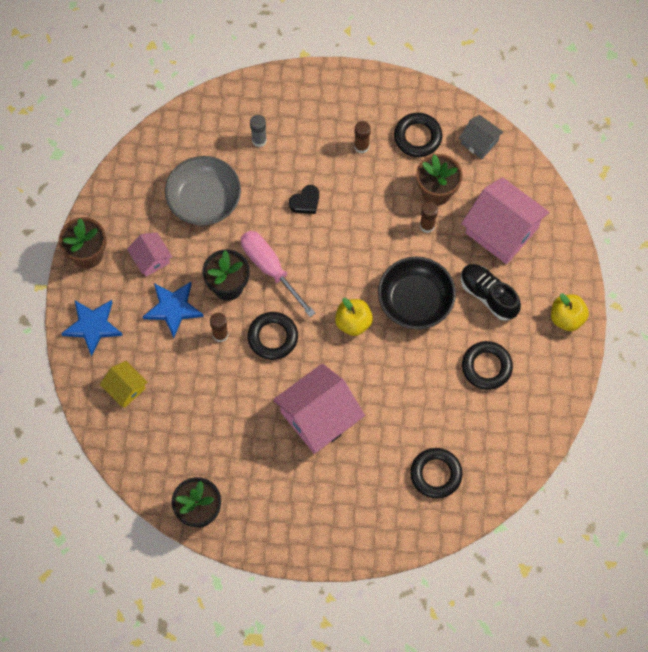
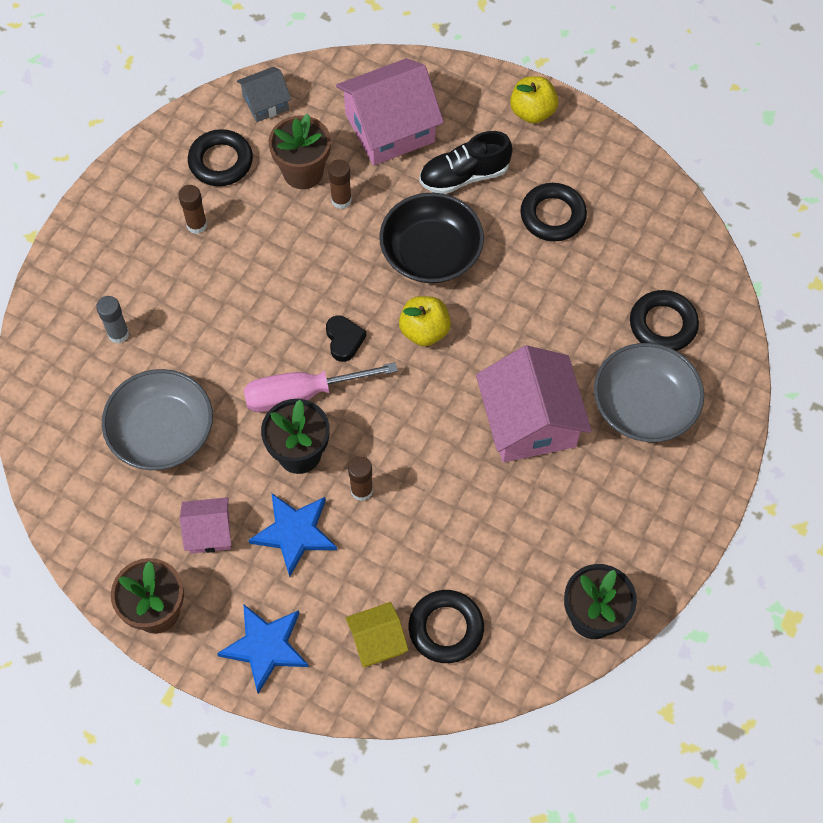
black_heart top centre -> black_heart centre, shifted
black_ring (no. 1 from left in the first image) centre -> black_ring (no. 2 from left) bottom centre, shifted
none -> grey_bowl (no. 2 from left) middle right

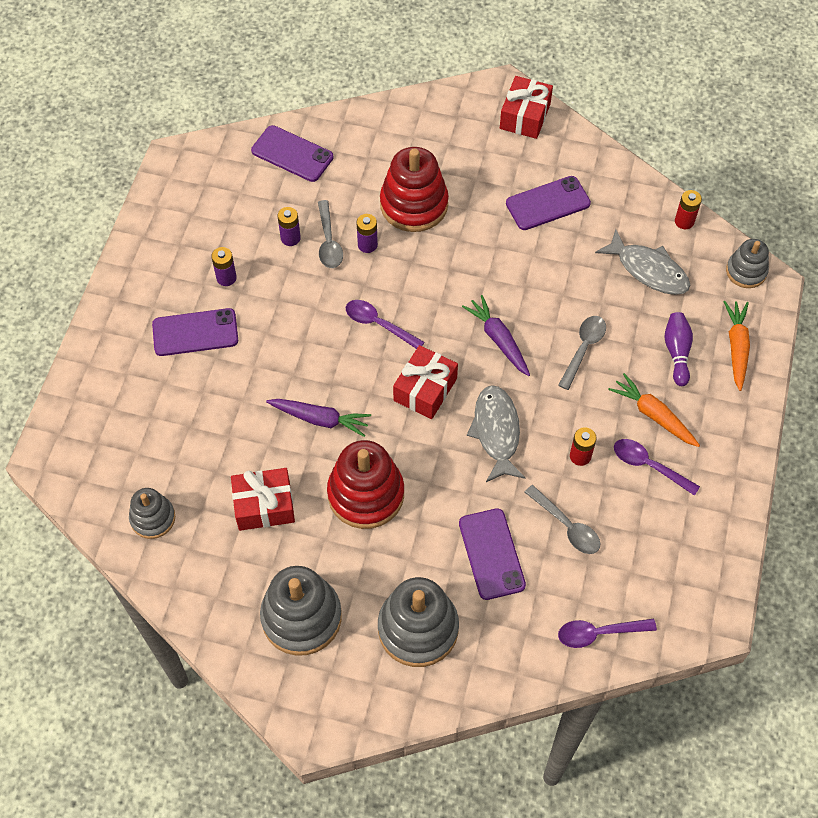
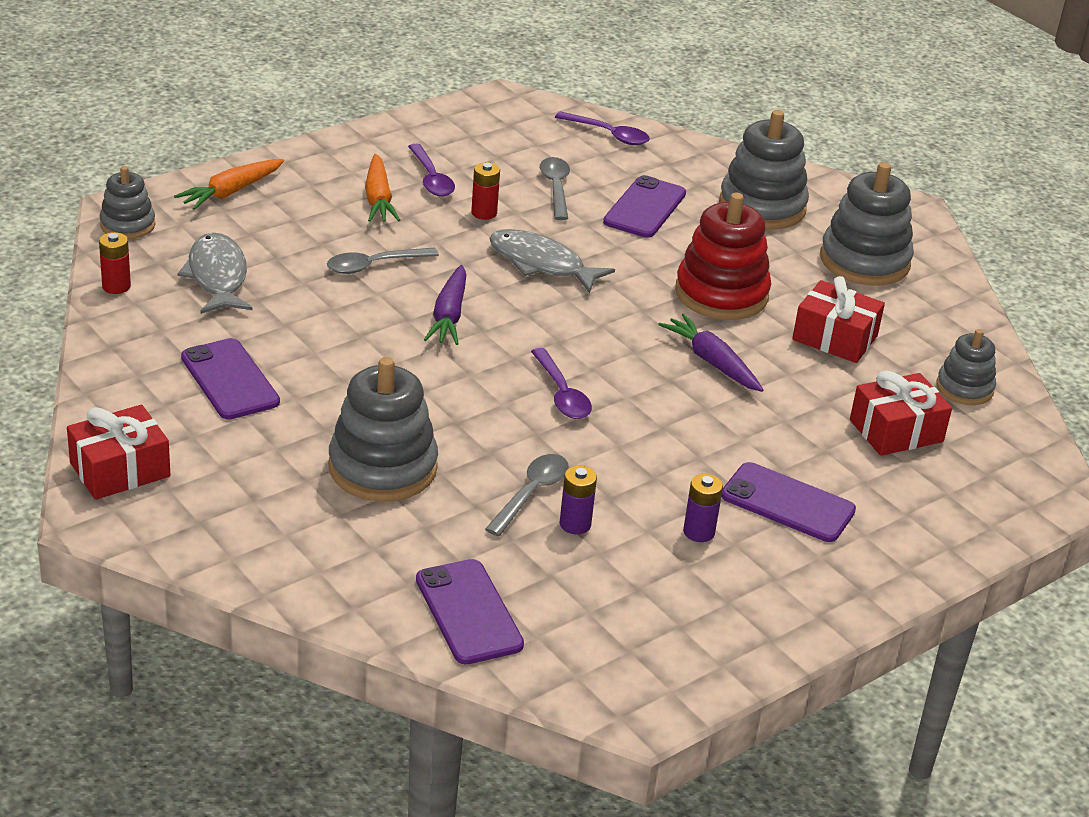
purple_phone (no. 4 from left in the first image) top right -> purple_phone (no. 1 from left) middle left, 45 degrees clockwise
red_stacking_toy (no. 2 from left) top centre -> grey_stacking_toy (no. 2 from left) centre
grey_fish (no. 1 from left in the first image) centre -> grey_fish (no. 2 from left) top centre, 90 degrees clockwise
red_gift (no. 2 from left in the first image) centre -> red_gift (no. 3 from left) middle right, shifted
purple_battery (no. 3 from left) top centre -> none
purple_bowling_pin middle right -> none

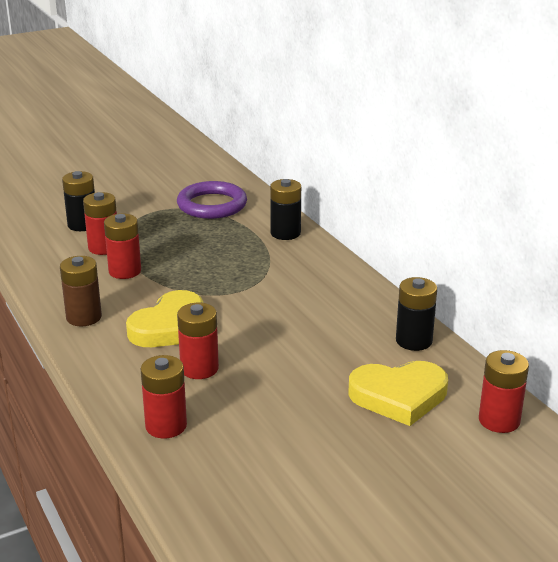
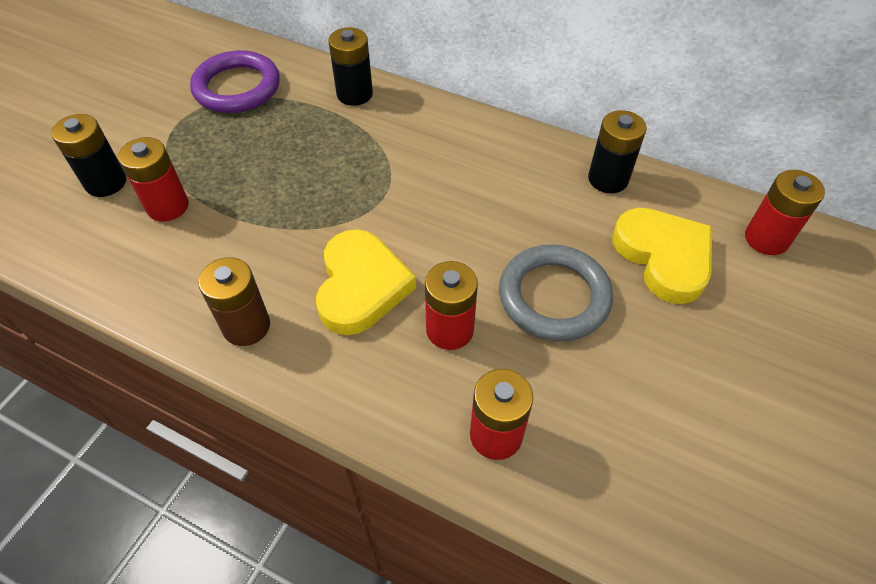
none -> grey_ring centre
yellow_heart (no. 2 from left) bottom right -> yellow_heart (no. 2 from left) middle right, 75 degrees counterclockwise
red_battery (no. 2 from left) middle left -> none

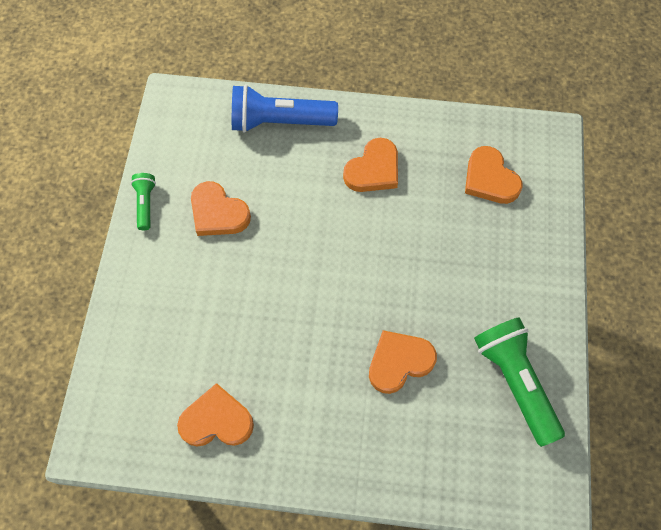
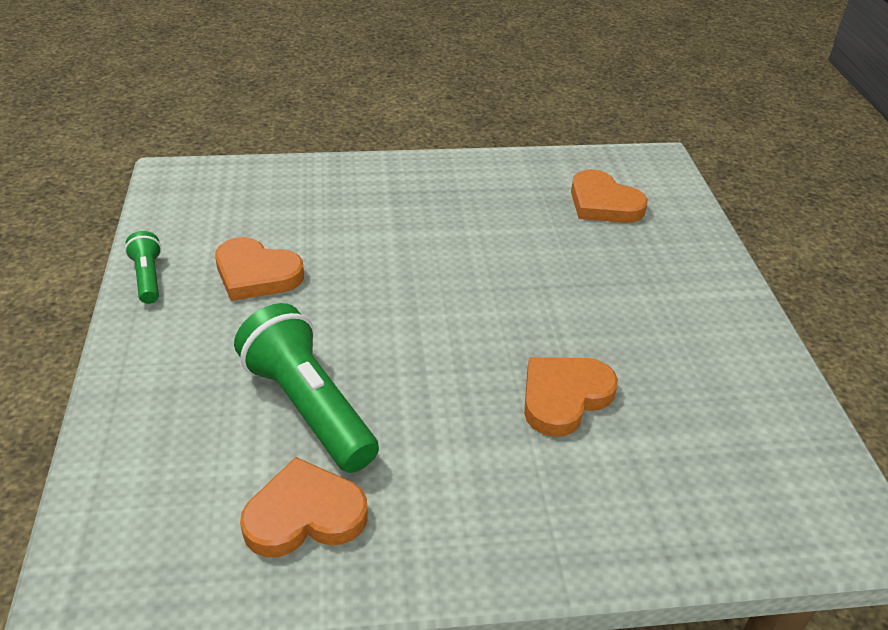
green_flashlight (no. 2 from left) bottom right -> green_flashlight (no. 2 from left) centre, shifted
blue_flashlight top centre -> none
orange_heart (no. 3 from left) top centre -> none

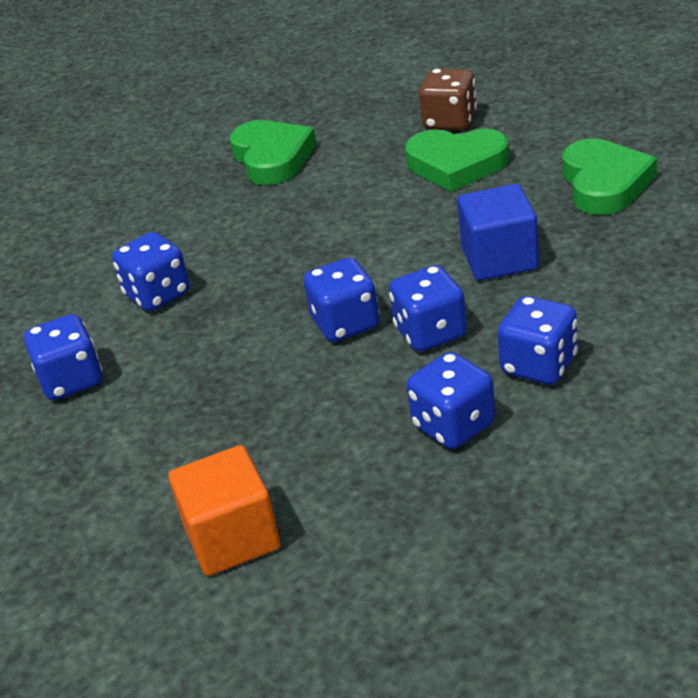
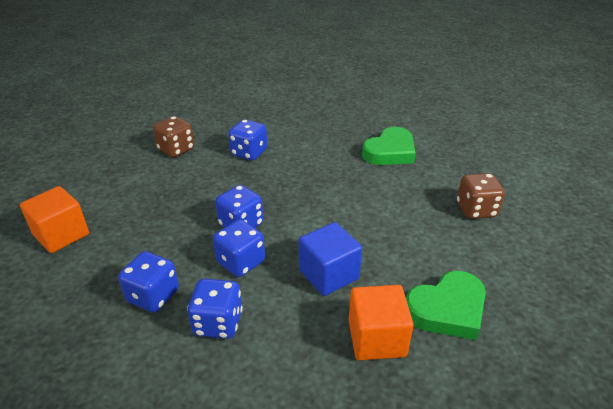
blue_dice (no. 1 from left) middle left -> brown_dice (no. 1 from left) top left
none -> orange_cube (no. 2 from left) bottom centre
green_heart (no. 2 from left) top centre -> none

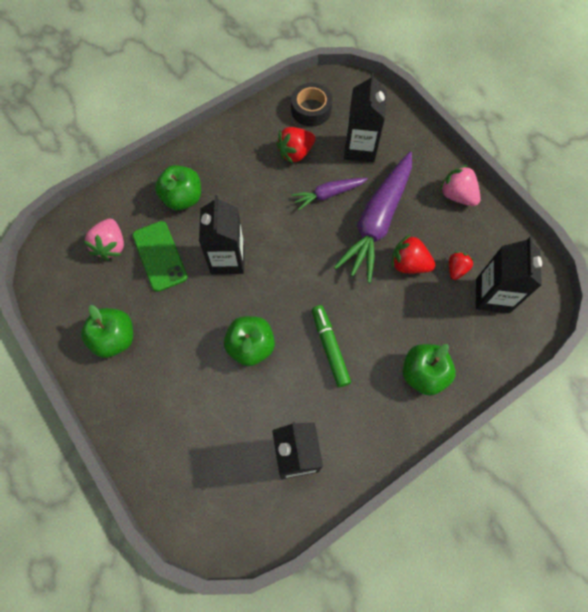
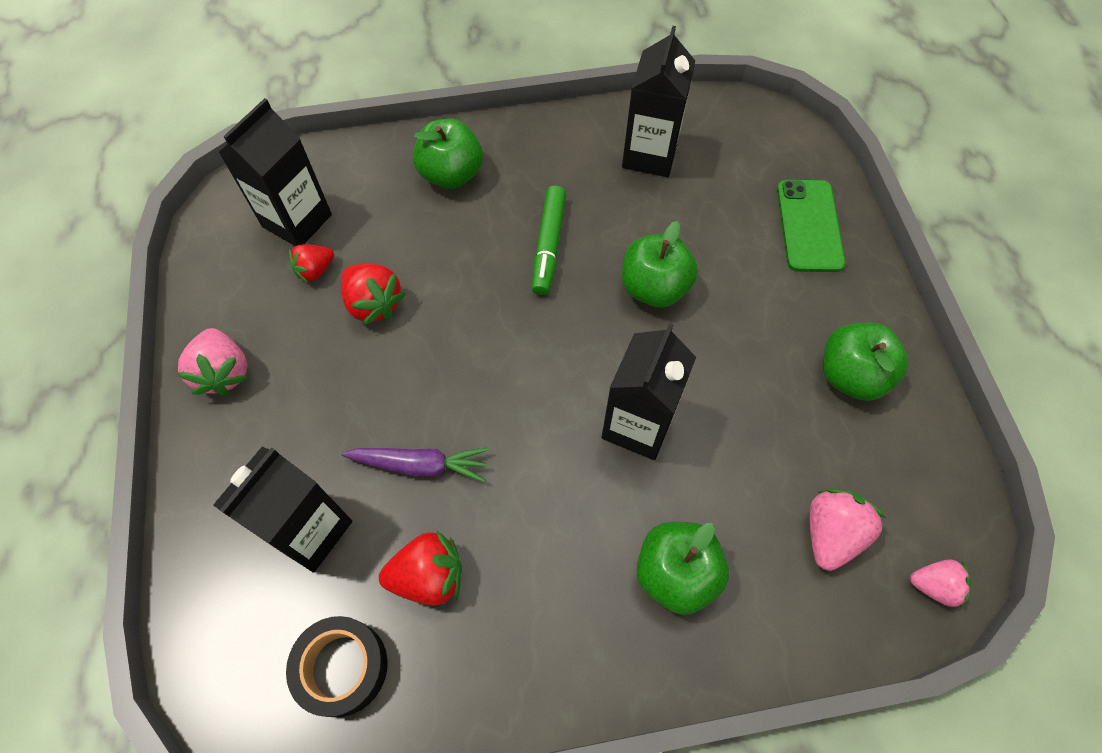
green_phone middle left -> green_phone top right, shifted
none -> pink_strawberry (no. 3 from left) bottom right
purple_carrot (no. 2 from left) centre -> none

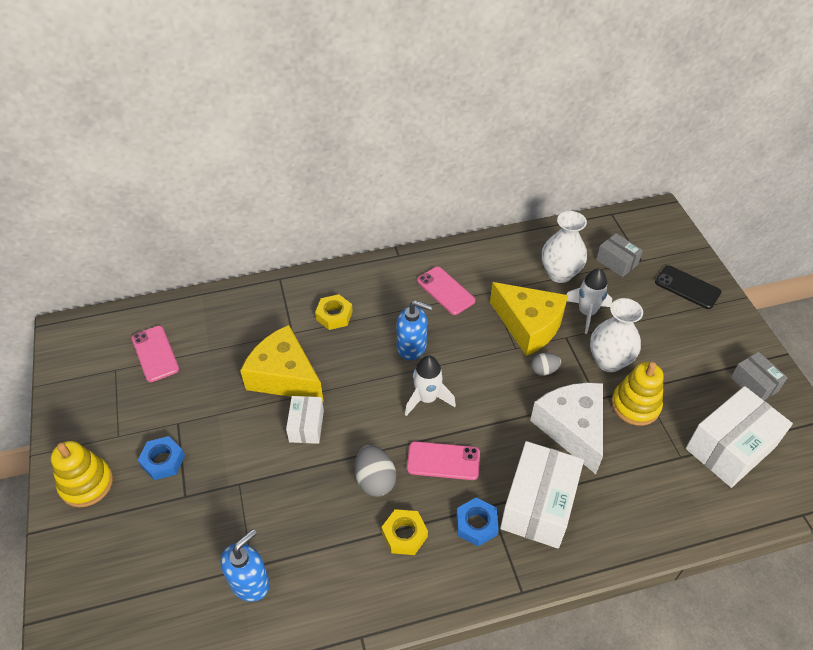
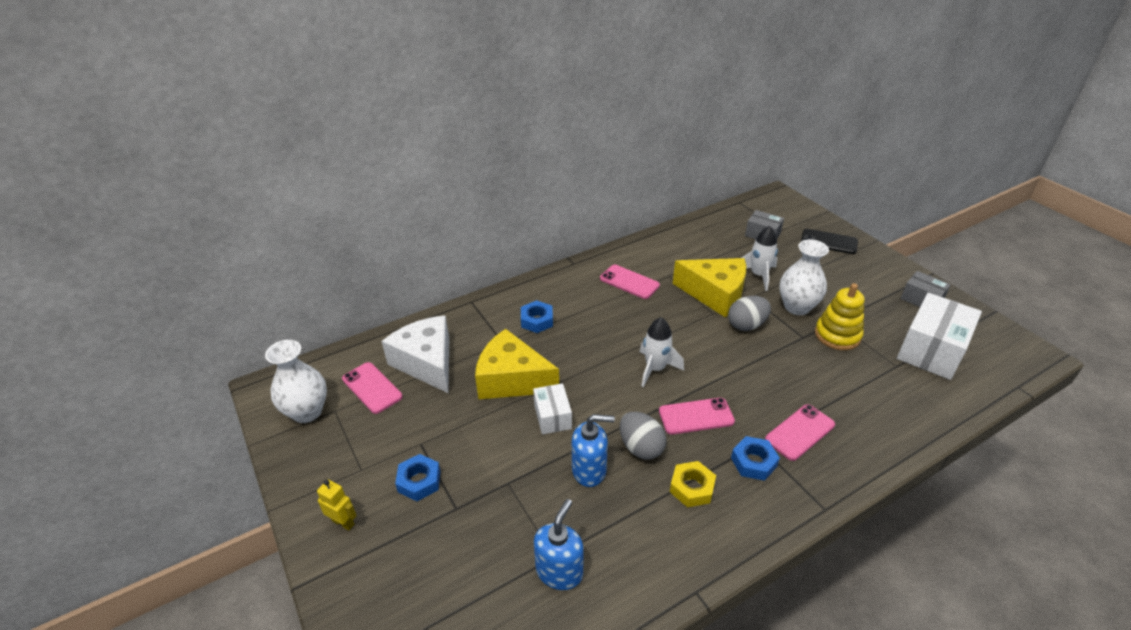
white_vase (no. 1 from left) middle right -> white_vase (no. 1 from left) middle left, shifted
yellow_stacking_toy (no. 1 from left) bottom left -> yellow_robot bottom left
white_cheese middle right -> white_cheese centre, shifted
yellow_nut (no. 1 from left) centre -> blue_nut (no. 2 from left) centre
blue_soap_dispenser (no. 2 from left) centre -> blue_soap_dispenser (no. 2 from left) bottom centre, shifted
grey_egg (no. 2 from left) middle right -> grey_egg (no. 2 from left) centre, x1.59
white_box (no. 2 from left) bottom right -> pink_phone (no. 4 from left) bottom right

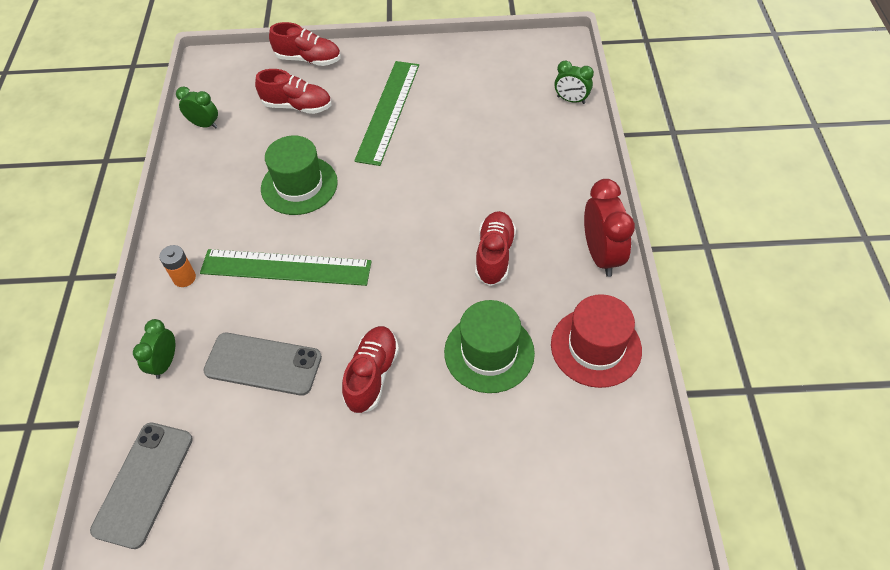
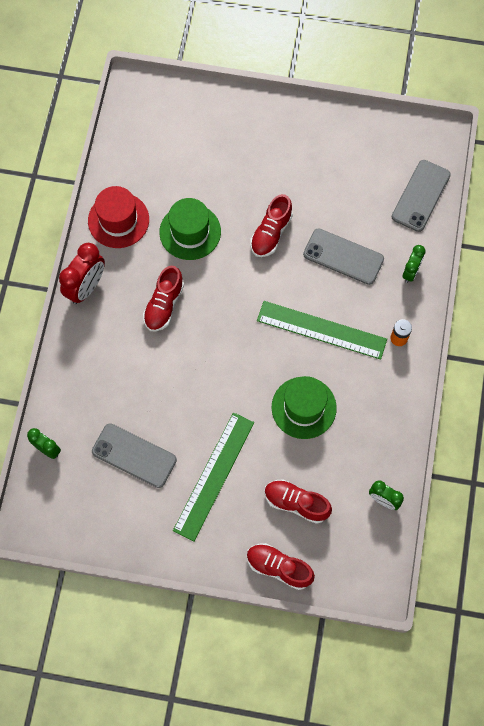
red_clock middle right -> red_clock middle left, 150 degrees counterclockwise
none -> grey_phone (no. 1 from left) middle left

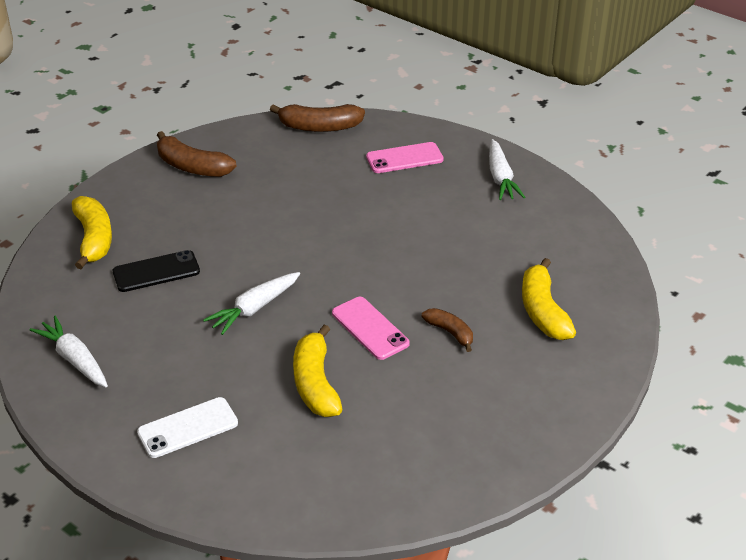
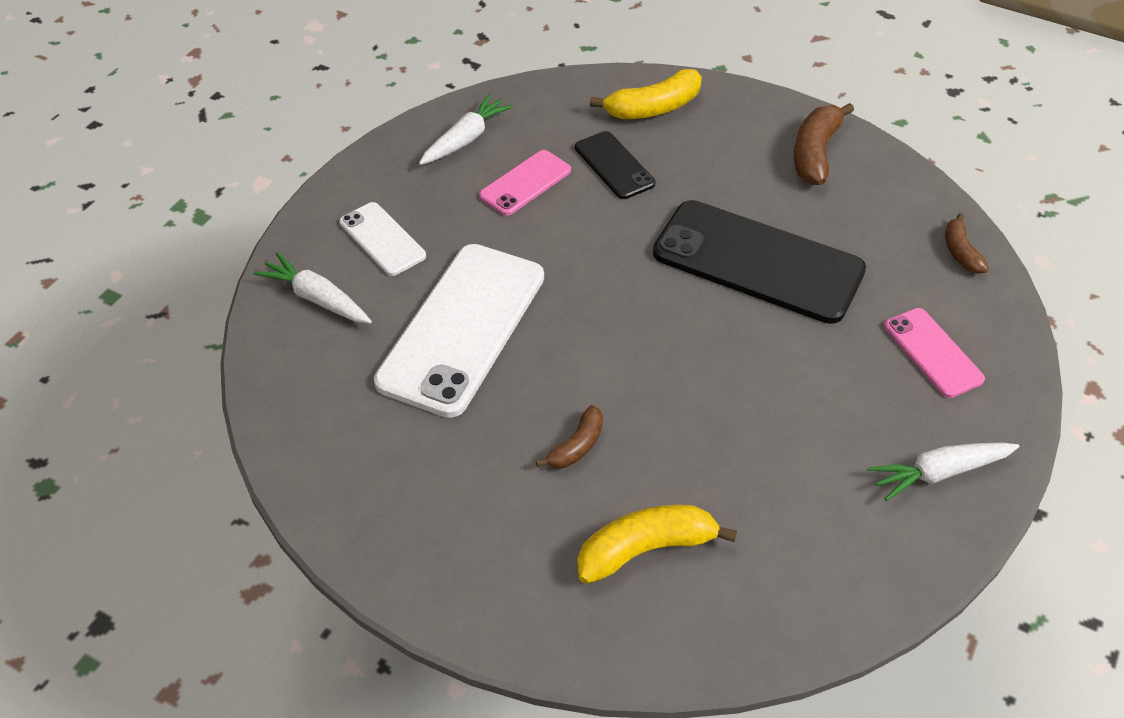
white_carrot (no. 2 from left in the first image) centre -> white_carrot (no. 1 from left) middle left, shifted
yellow_banana (no. 2 from left) centre -> white_phone (no. 2 from left) centre
pink_phone (no. 1 from left) centre -> pink_phone (no. 1 from left) top centre, shifted
none -> black_phone (no. 2 from left) middle right
brown_banana (no. 2 from left in the first image) top centre -> brown_banana (no. 3 from left) middle right, x0.60

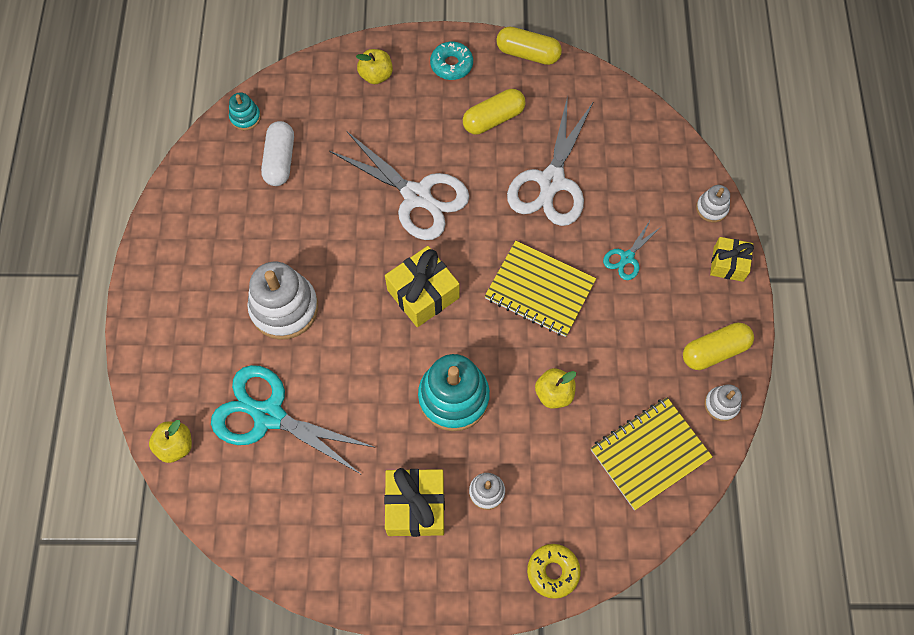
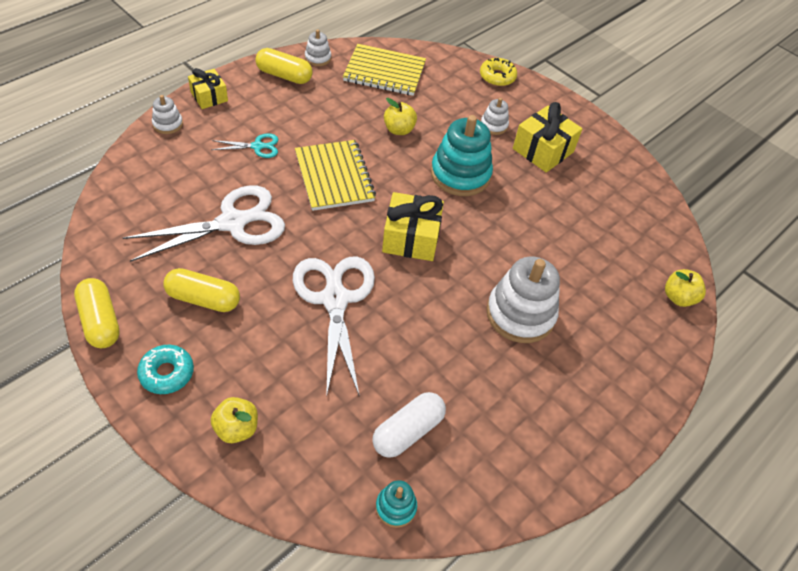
turquoise_scissors (no. 1 from left) middle left -> none

